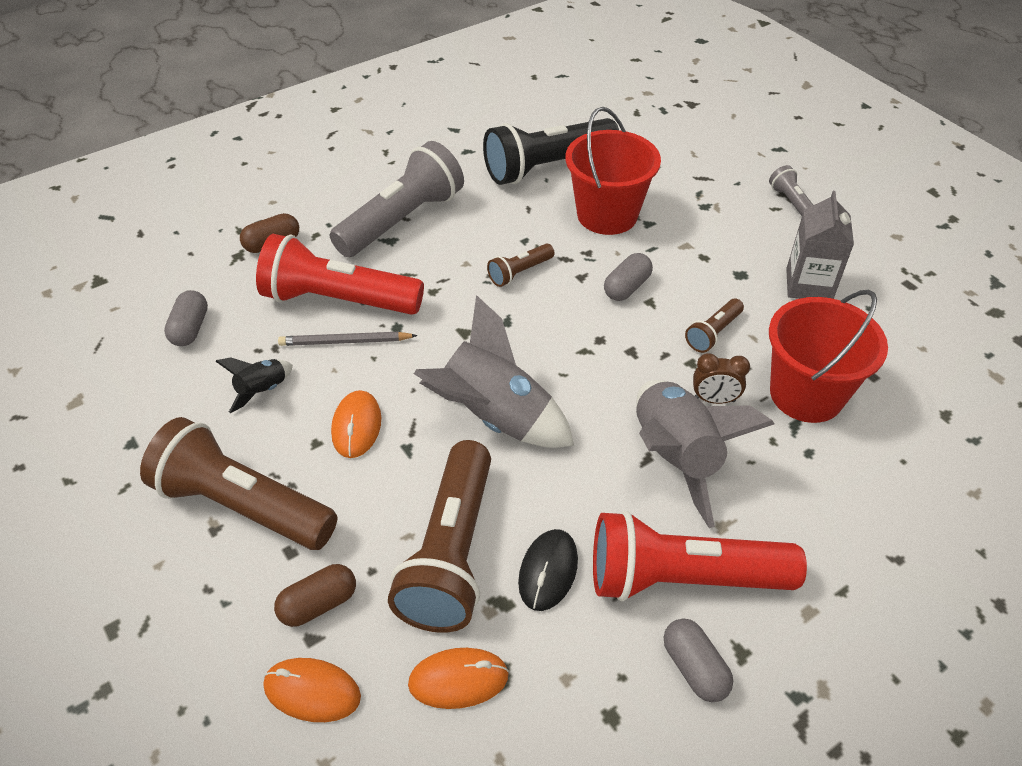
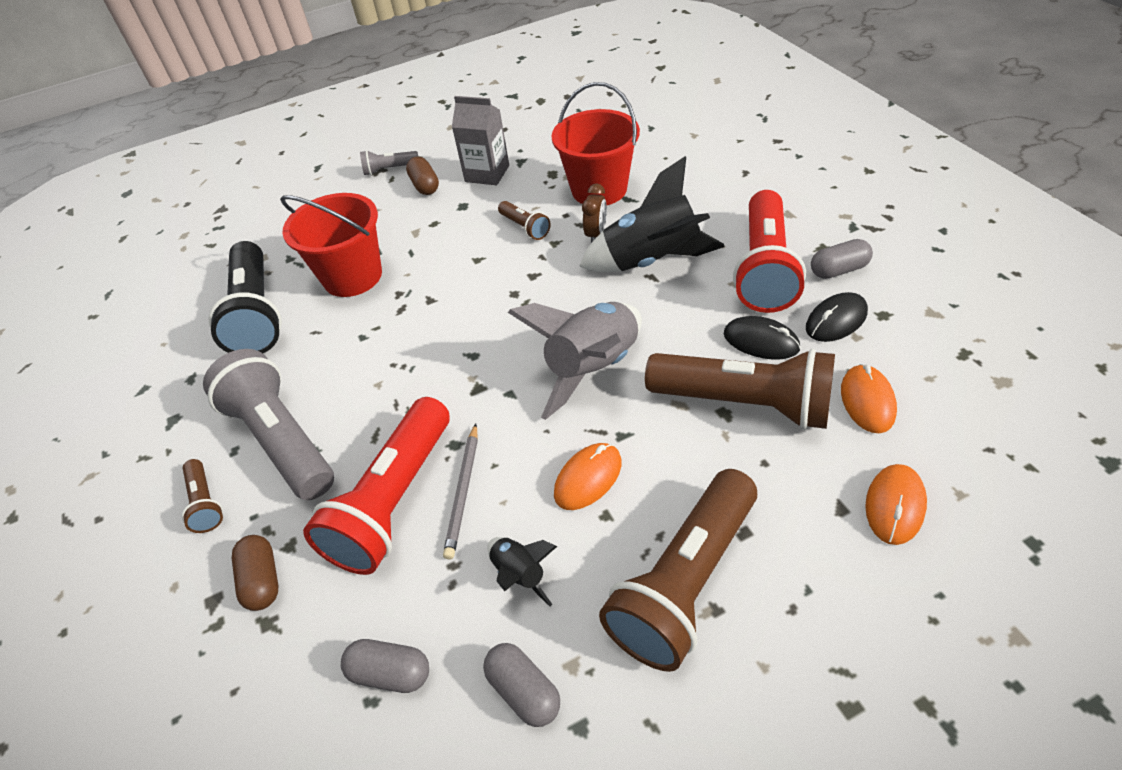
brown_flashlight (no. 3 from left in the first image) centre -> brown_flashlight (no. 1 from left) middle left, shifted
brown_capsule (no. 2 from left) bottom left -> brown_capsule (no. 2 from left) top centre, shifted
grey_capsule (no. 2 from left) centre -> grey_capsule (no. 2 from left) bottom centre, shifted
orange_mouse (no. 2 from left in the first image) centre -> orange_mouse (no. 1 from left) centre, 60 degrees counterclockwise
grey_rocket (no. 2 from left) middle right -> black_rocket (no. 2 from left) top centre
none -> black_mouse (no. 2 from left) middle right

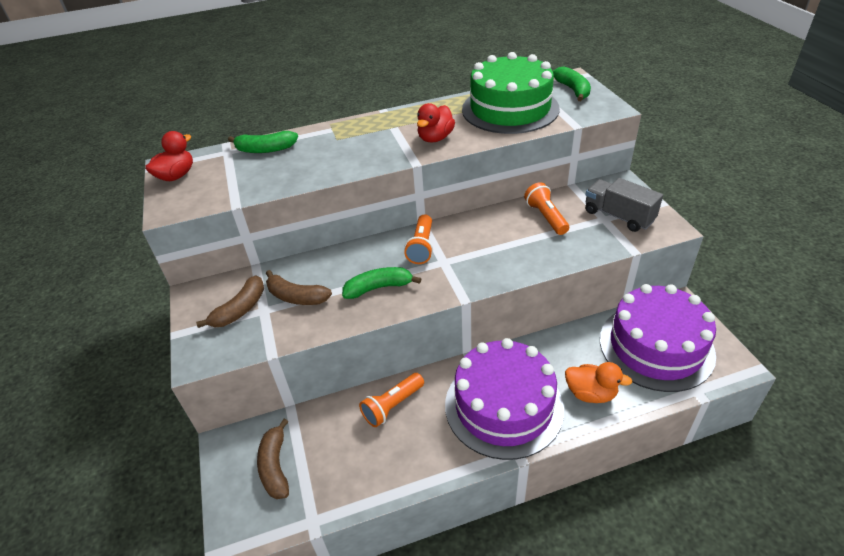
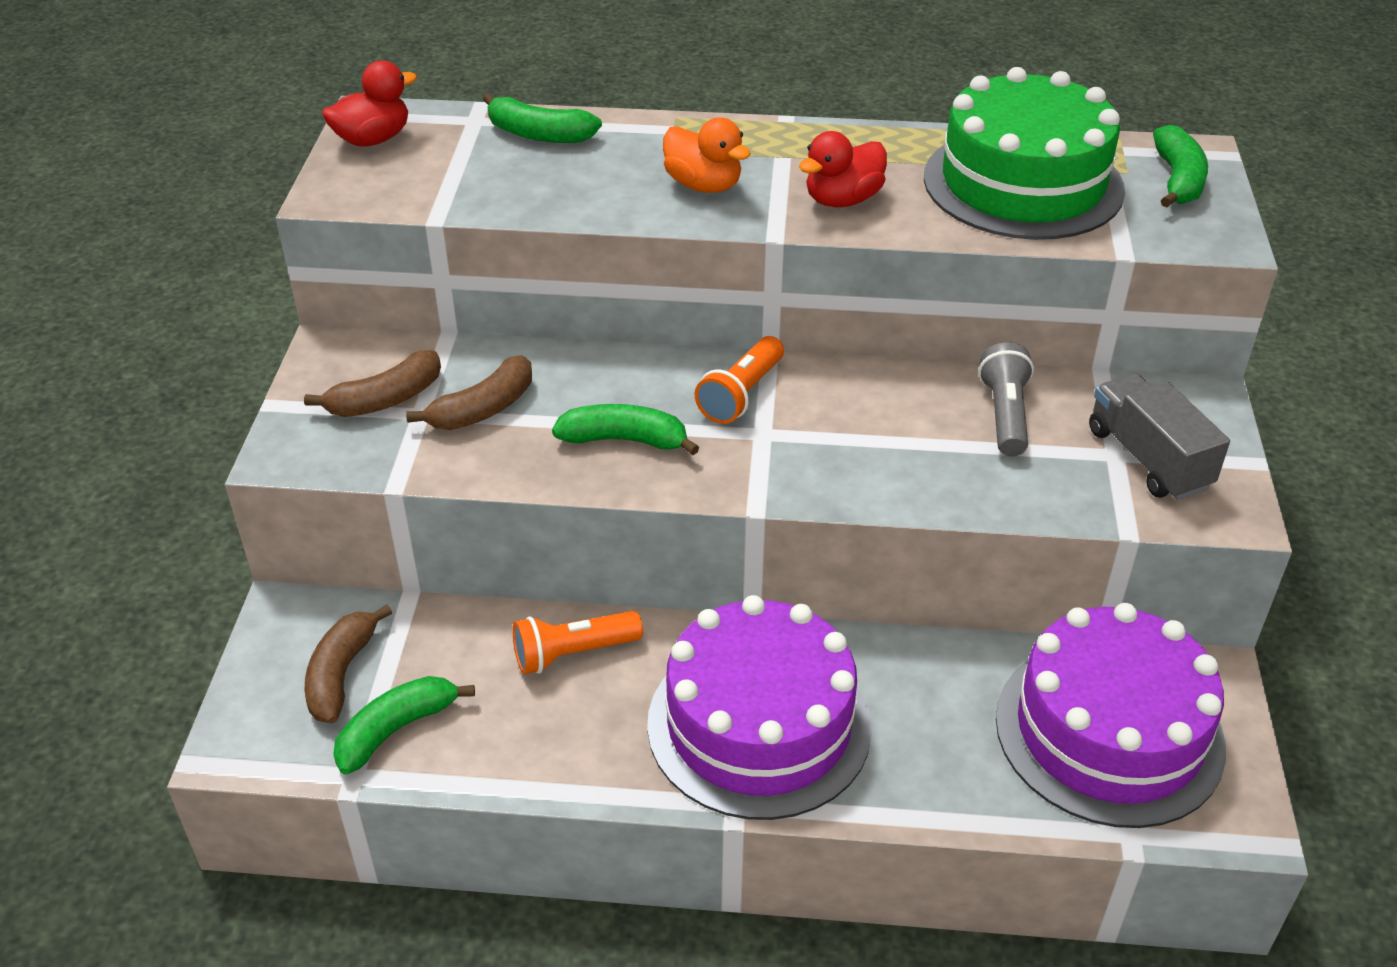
none -> green_banana (no. 1 from left) bottom left
brown_banana (no. 3 from left) centre, 90 degrees counterclockwise
orange_duck bottom right -> orange_duck top centre, shifted
orange_flashlight (no. 3 from left) centre -> grey_flashlight middle right

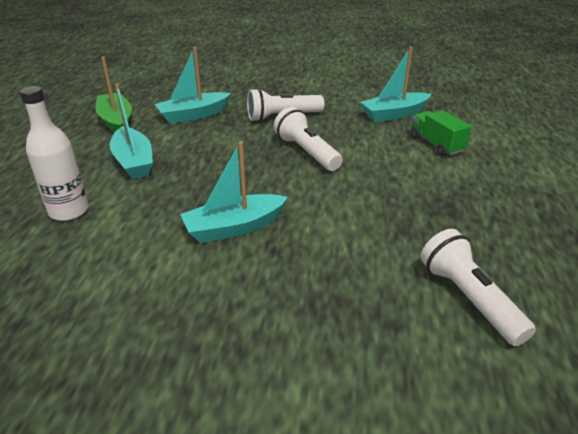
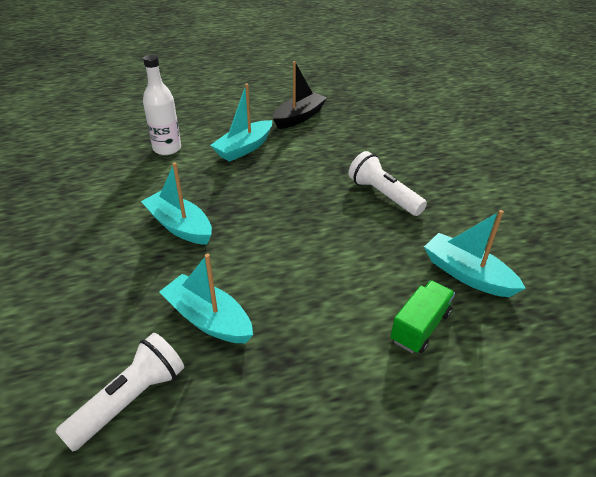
turquoise_boat (no. 2 from left) top left -> turquoise_boat (no. 2 from left) centre, shifted
green_boat top left -> black_boat top centre
white_flashlight (no. 2 from left) top centre -> none

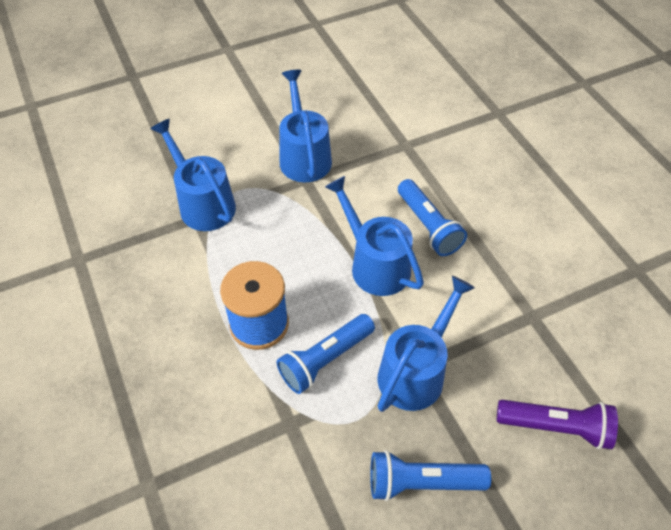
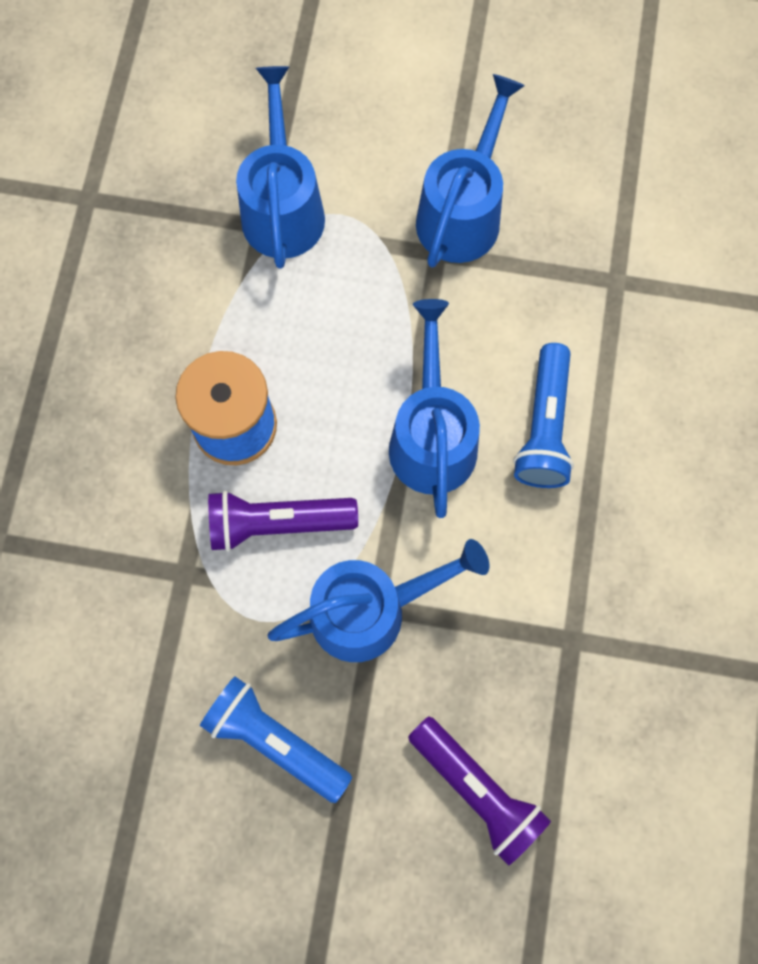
blue_flashlight (no. 1 from left) bottom centre -> purple_flashlight (no. 1 from left) centre

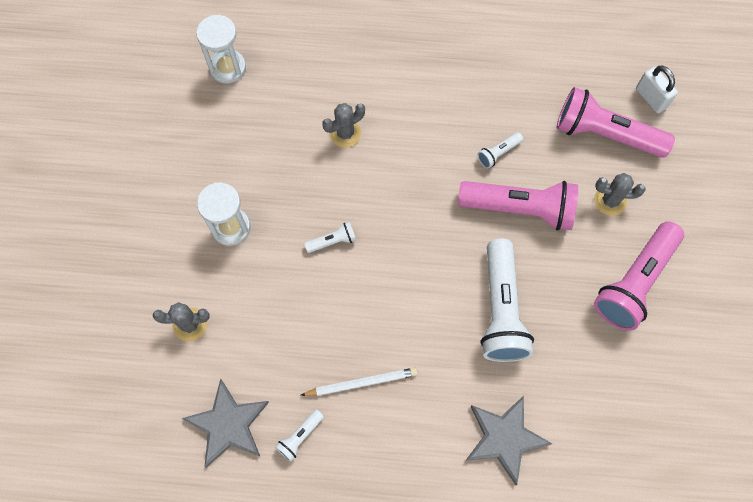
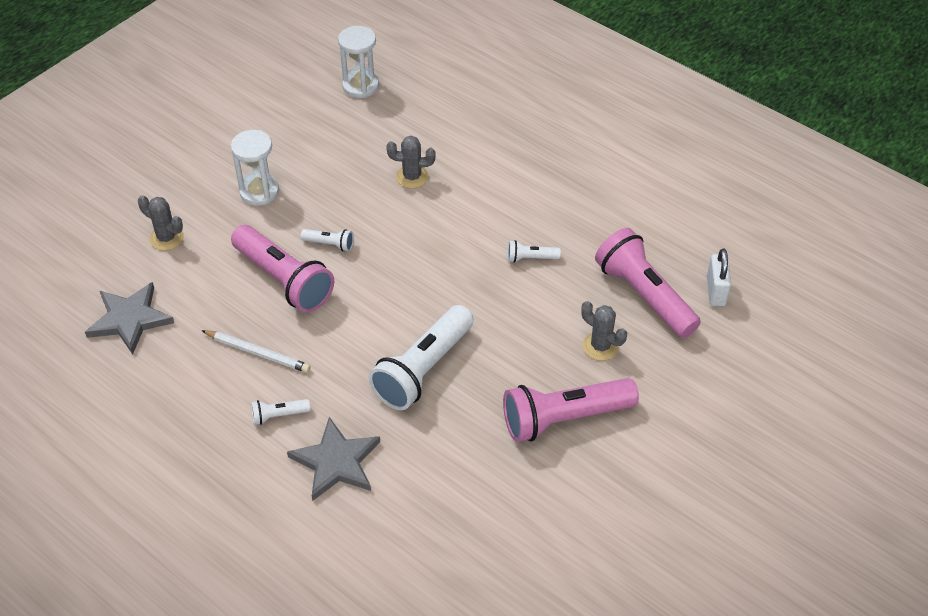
pink_flashlight (no. 1 from left) middle right -> pink_flashlight (no. 1 from left) middle left, shifted
white_flashlight (no. 1 from left) bottom centre -> white_flashlight (no. 1 from left) bottom left, shifted

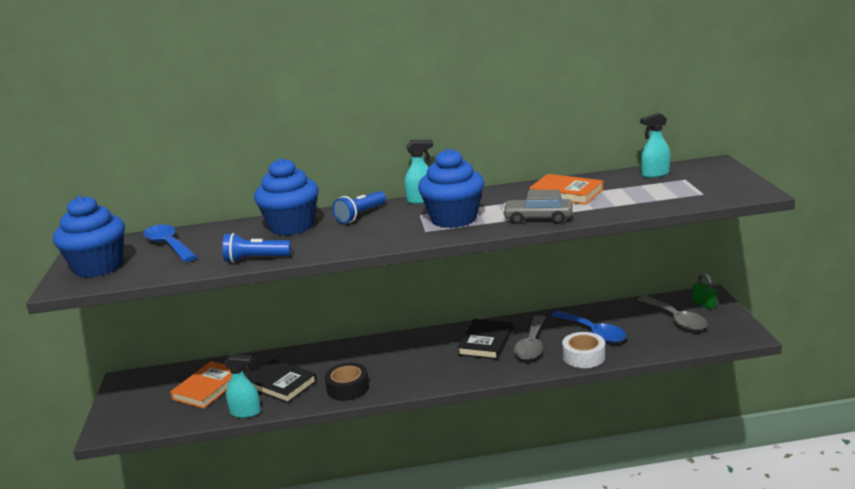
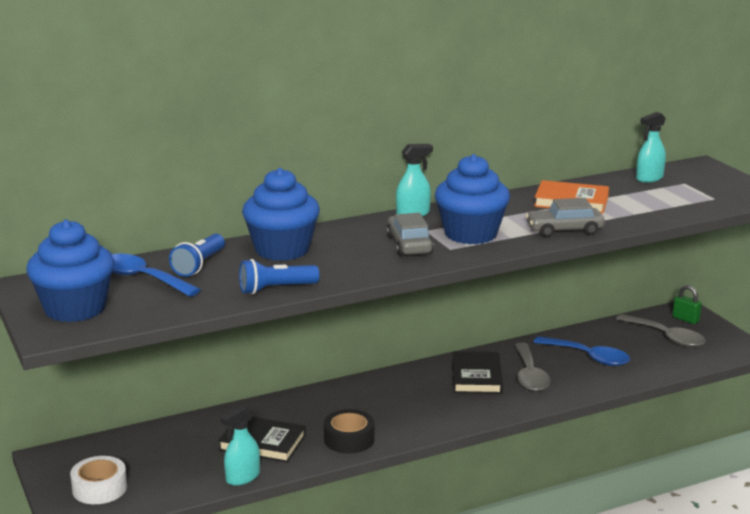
white_tape bottom right -> white_tape bottom left, shifted
blue_flashlight (no. 2 from left in the first image) centre -> blue_flashlight (no. 1 from left) middle left, shifted
turquoise_spray_bottle (no. 1 from left) bottom left, 150 degrees clockwise
none -> grey_car (no. 1 from left) centre
orange_book (no. 1 from left) bottom left -> none

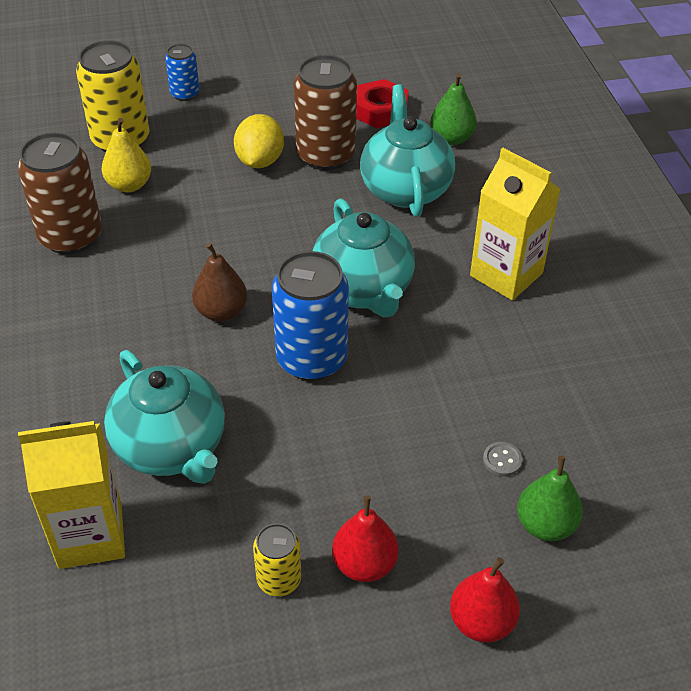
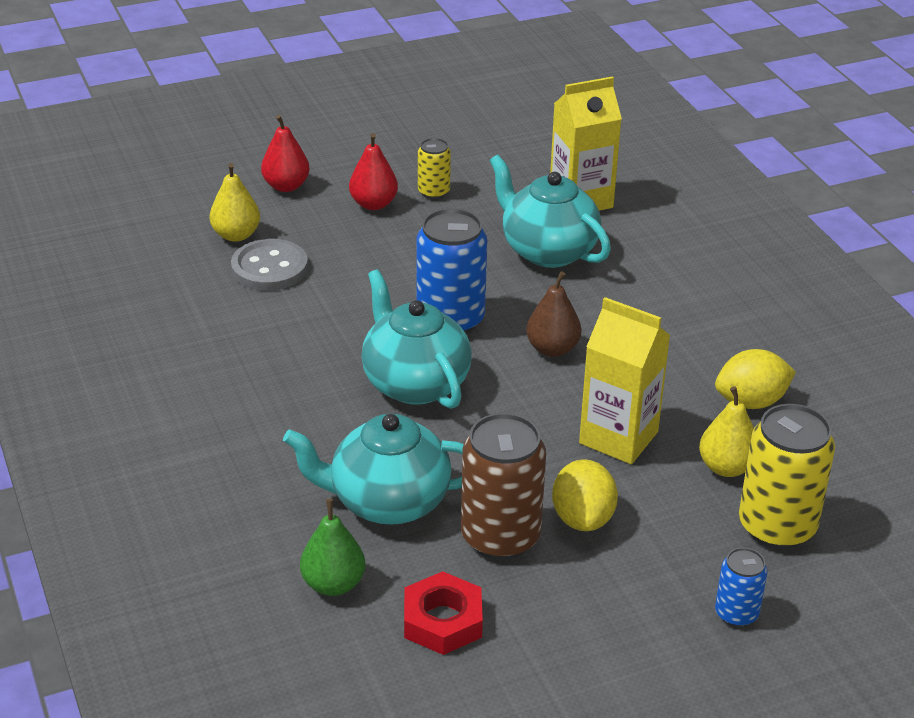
green_pear (no. 2 from left) bottom right -> yellow_pear (no. 1 from left) top left
grey_button middle right -> grey_button middle left, x2.30
turquoise_teapot (no. 3 from left in the first image) top centre -> turquoise_teapot (no. 1 from left) centre, 105 degrees clockwise
yellow_carton (no. 2 from left) top right -> yellow_carton (no. 2 from left) middle right, shifted
brown_can (no. 1 from left) top left -> yellow_lemon (no. 2 from left) middle right

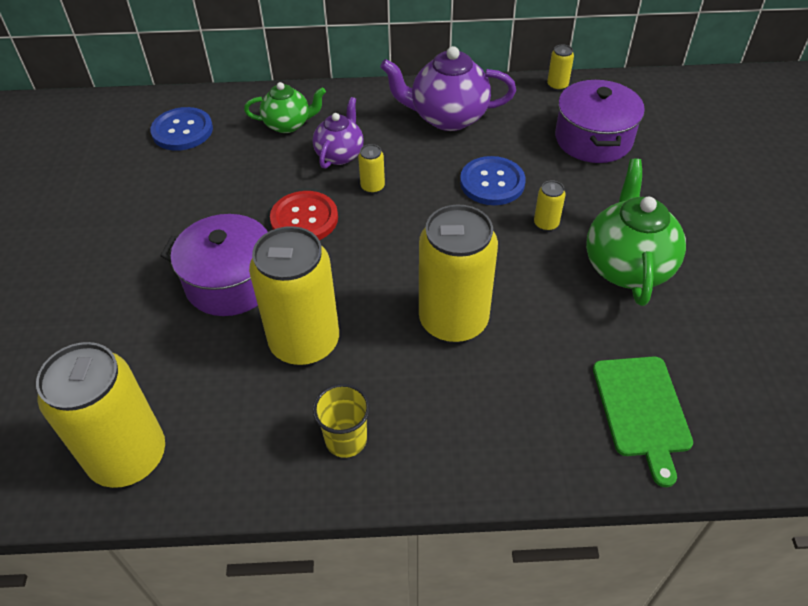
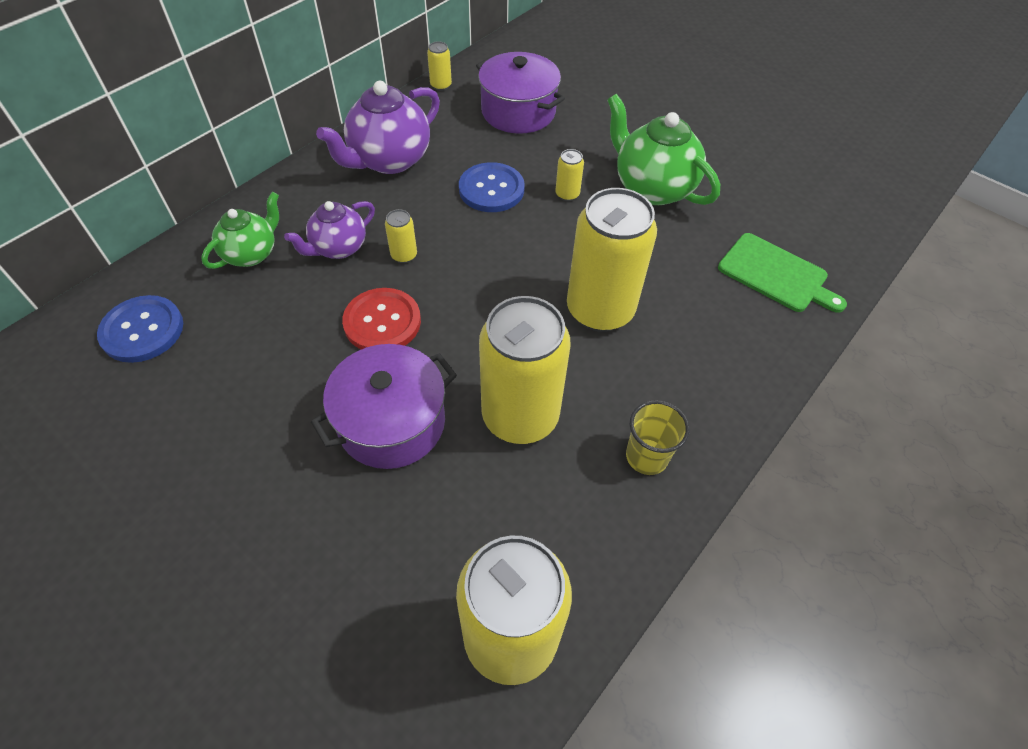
purple_teapot (no. 1 from left) top centre -> purple_teapot (no. 1 from left) top left, 105 degrees counterclockwise

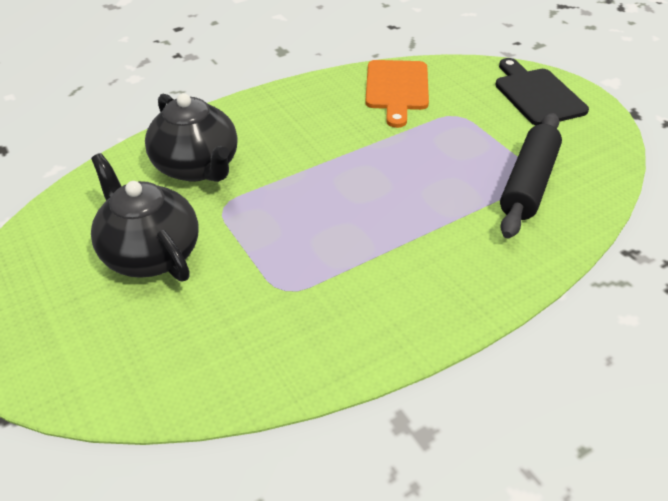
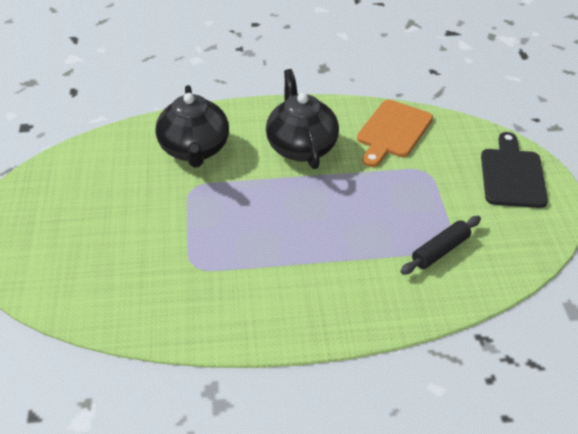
black_teapot (no. 1 from left in the first image) middle left -> black_teapot (no. 2 from left) top centre, shifted
black_rolling_pin middle right, x0.64

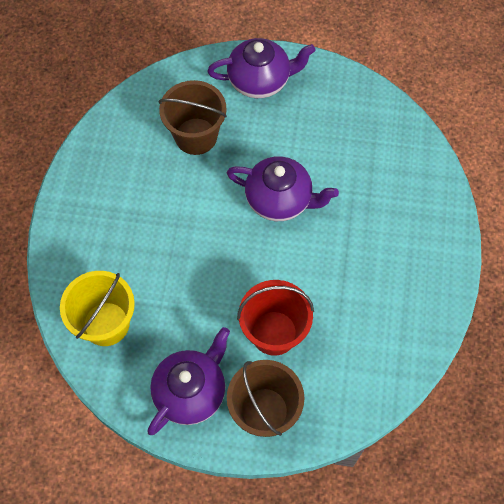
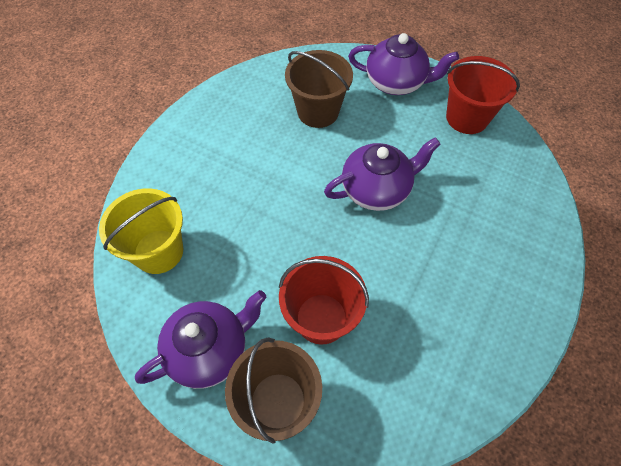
purple_teapot (no. 3 from left in the first image) centre -> purple_teapot (no. 2 from left) centre, 60 degrees counterclockwise
none -> red_bucket (no. 2 from left) top right

